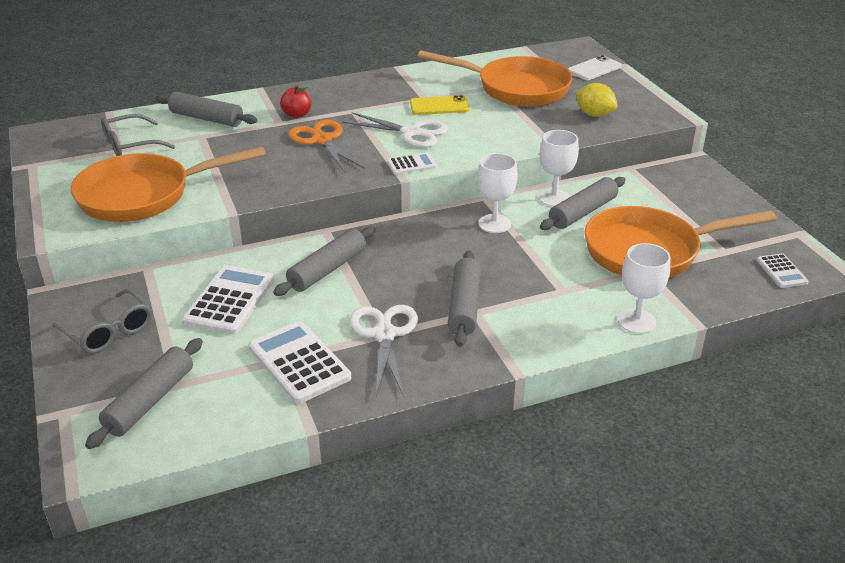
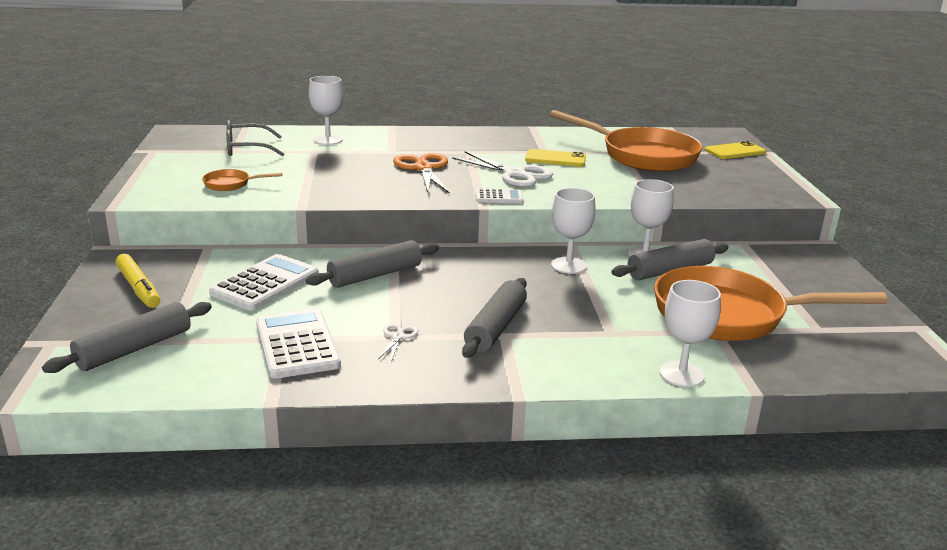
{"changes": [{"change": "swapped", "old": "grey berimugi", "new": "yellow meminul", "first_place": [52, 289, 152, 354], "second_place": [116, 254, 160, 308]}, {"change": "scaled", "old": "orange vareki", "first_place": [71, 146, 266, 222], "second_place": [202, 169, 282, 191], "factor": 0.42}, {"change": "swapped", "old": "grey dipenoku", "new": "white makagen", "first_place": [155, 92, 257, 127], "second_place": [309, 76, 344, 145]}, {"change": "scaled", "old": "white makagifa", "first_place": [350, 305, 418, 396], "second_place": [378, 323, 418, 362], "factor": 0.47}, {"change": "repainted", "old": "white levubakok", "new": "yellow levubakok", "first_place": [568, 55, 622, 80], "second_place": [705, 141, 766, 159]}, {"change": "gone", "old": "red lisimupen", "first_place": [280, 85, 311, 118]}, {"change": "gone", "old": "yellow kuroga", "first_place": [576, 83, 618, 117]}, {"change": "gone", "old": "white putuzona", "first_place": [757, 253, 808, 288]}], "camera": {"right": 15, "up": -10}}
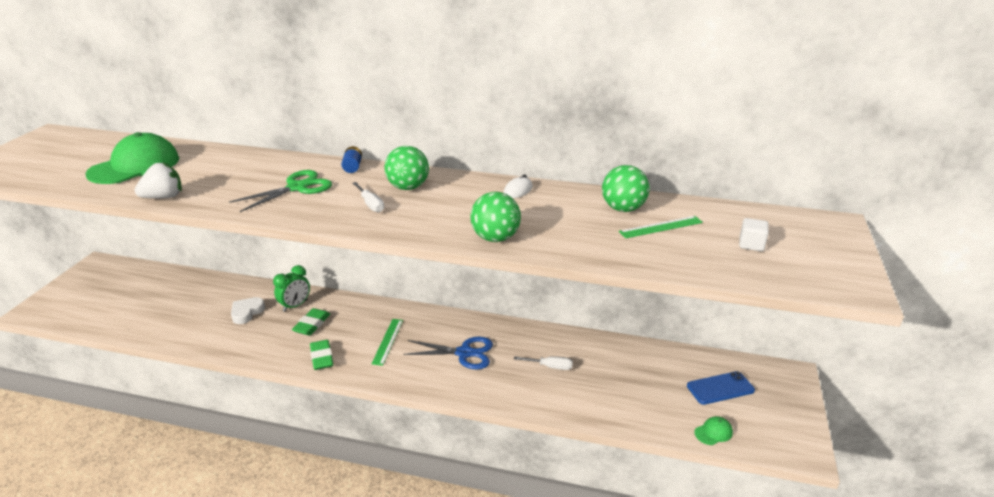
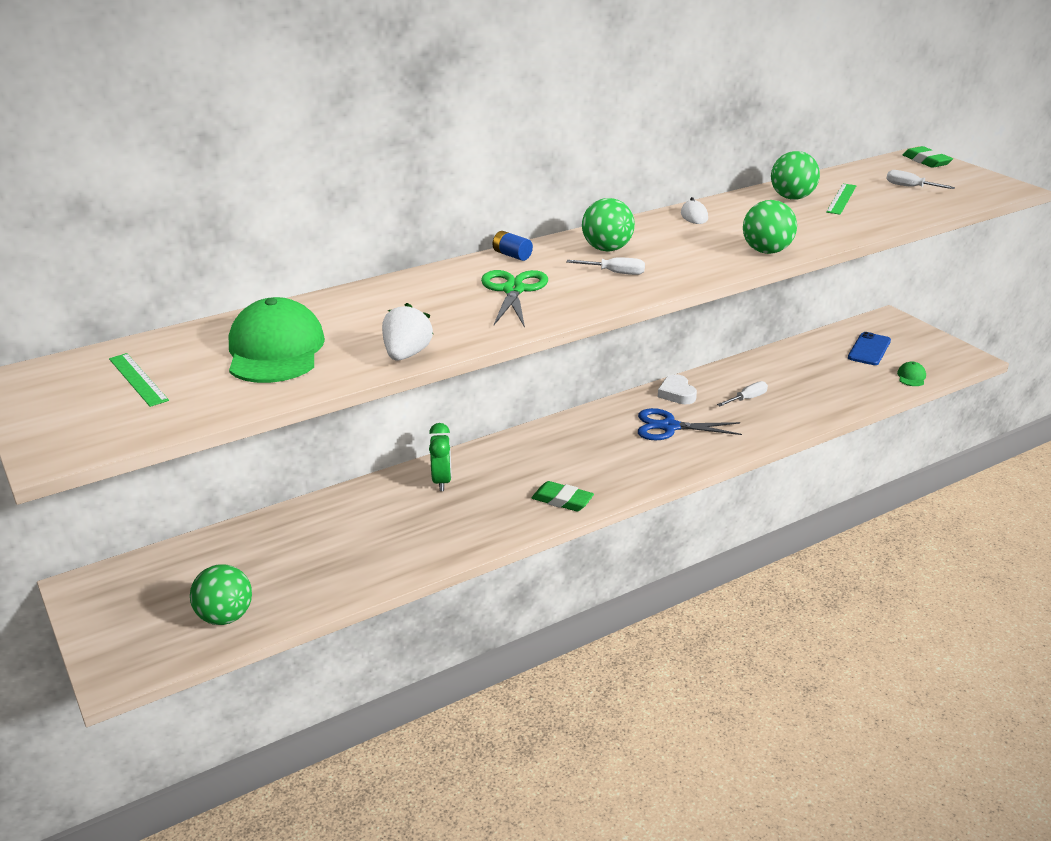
{"changes": [{"change": "shifted", "old": "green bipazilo", "first_place": [372, 319, 403, 366], "second_place": [109, 353, 169, 407]}, {"change": "new", "new": "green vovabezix", "second_place": [190, 564, 252, 625]}, {"change": "rotated", "old": "blue makagifa", "first_place": [403, 337, 493, 370], "second_place": [638, 408, 742, 440], "degrees": -135}, {"change": "shifted", "old": "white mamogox", "first_place": [231, 297, 265, 324], "second_place": [658, 374, 697, 404]}, {"change": "swapped", "old": "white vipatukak", "new": "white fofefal", "first_place": [739, 218, 769, 251], "second_place": [886, 170, 955, 189]}, {"change": "shifted", "old": "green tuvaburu", "first_place": [292, 308, 330, 336], "second_place": [903, 146, 953, 168]}], "camera": {"right": -45, "up": 0}}
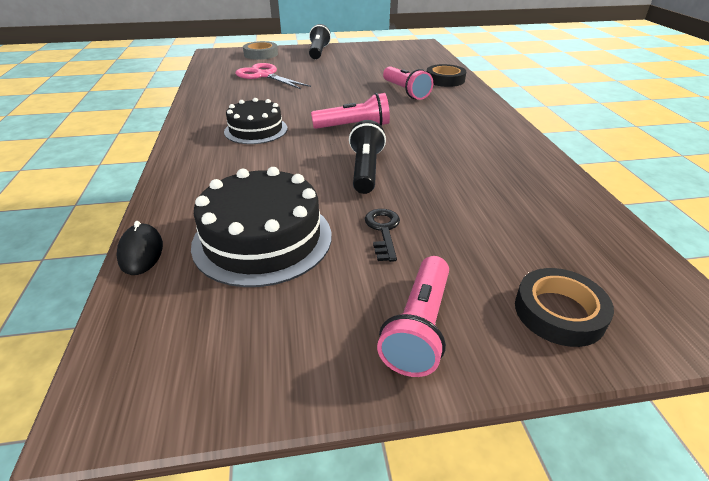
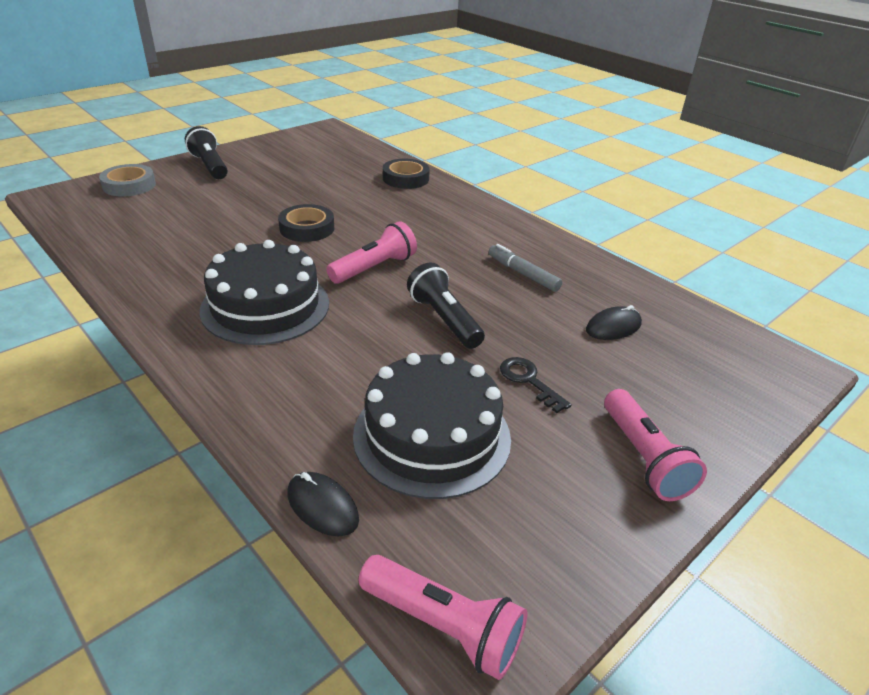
{"changes": [{"change": "scaled", "old": "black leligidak", "first_place": [224, 98, 287, 144], "second_place": [200, 240, 329, 345], "factor": 1.52}, {"change": "shifted", "old": "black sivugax", "first_place": [515, 268, 614, 347], "second_place": [278, 204, 334, 242]}, {"change": "shifted", "old": "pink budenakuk", "first_place": [383, 66, 433, 100], "second_place": [359, 555, 527, 680]}, {"change": "new", "new": "grey meminul", "second_place": [489, 244, 562, 292]}, {"change": "new", "new": "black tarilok", "second_place": [586, 305, 642, 340]}, {"change": "gone", "old": "pink makagifa", "first_place": [236, 63, 311, 89]}], "camera": {"right": -35, "up": 0}}
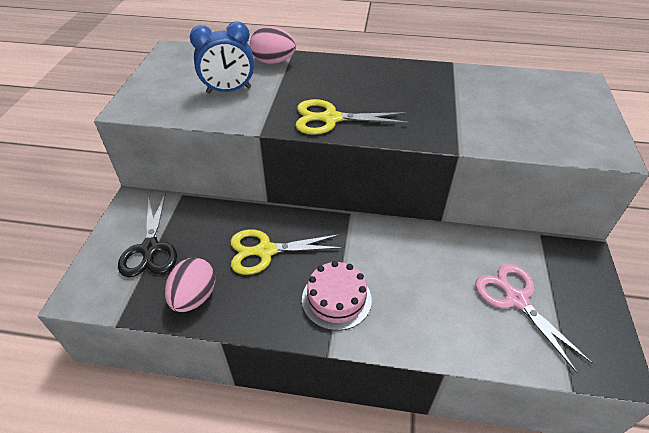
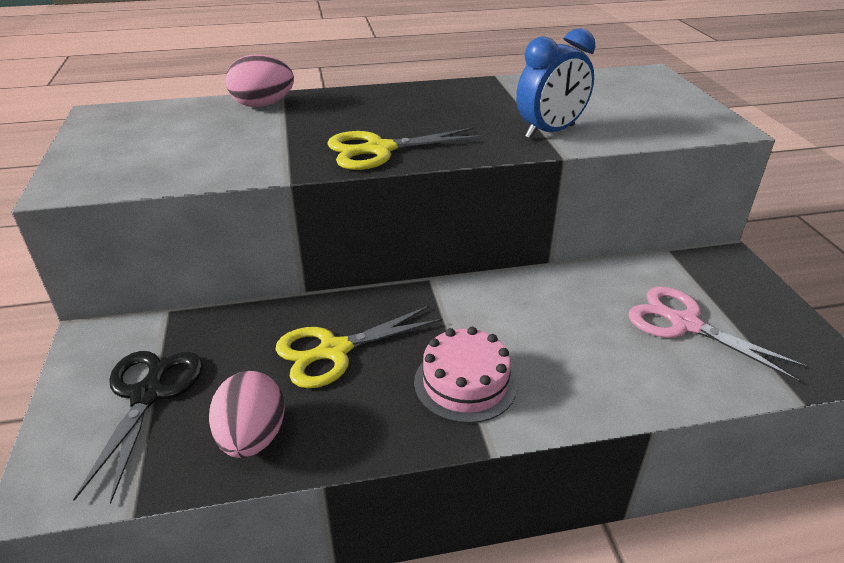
{"changes": [{"change": "rotated", "old": "black makagifa", "first_place": [118, 192, 177, 277], "second_place": [73, 351, 203, 504], "degrees": -150}, {"change": "shifted", "old": "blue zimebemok", "first_place": [190, 22, 254, 94], "second_place": [516, 28, 595, 139]}], "camera": {"right": -20, "up": -10}}
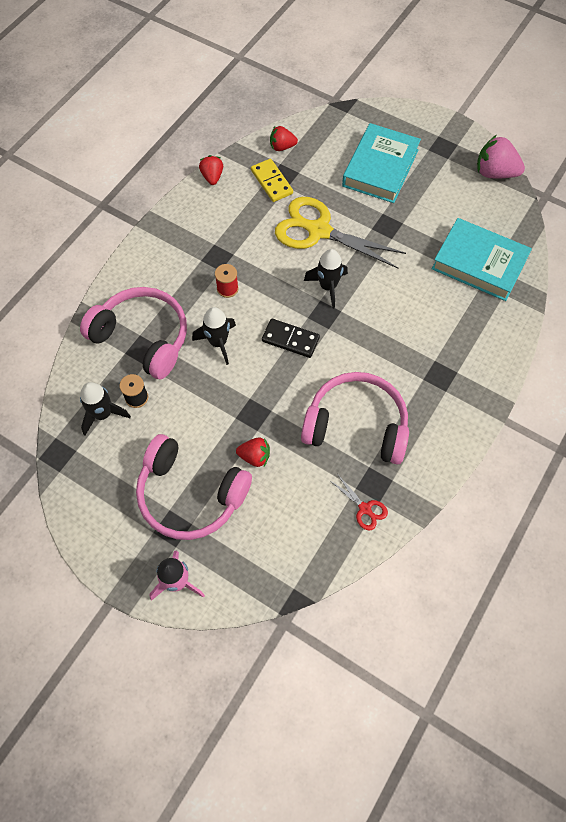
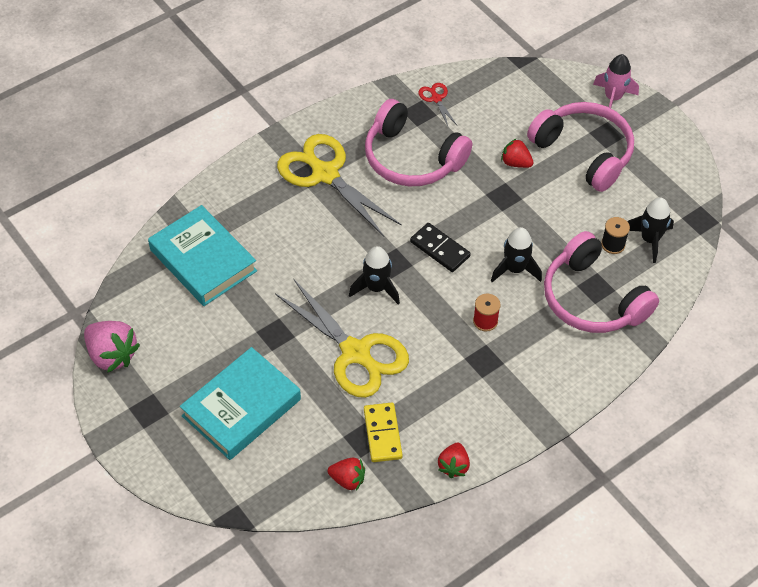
{"changes": [{"change": "new", "new": "yellow makagifa", "second_place": [277, 134, 402, 237]}], "camera": {"right": -160, "up": -10}}
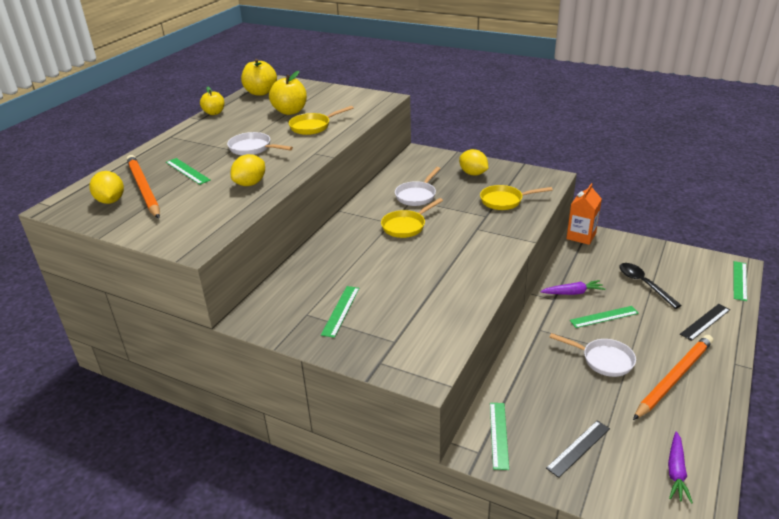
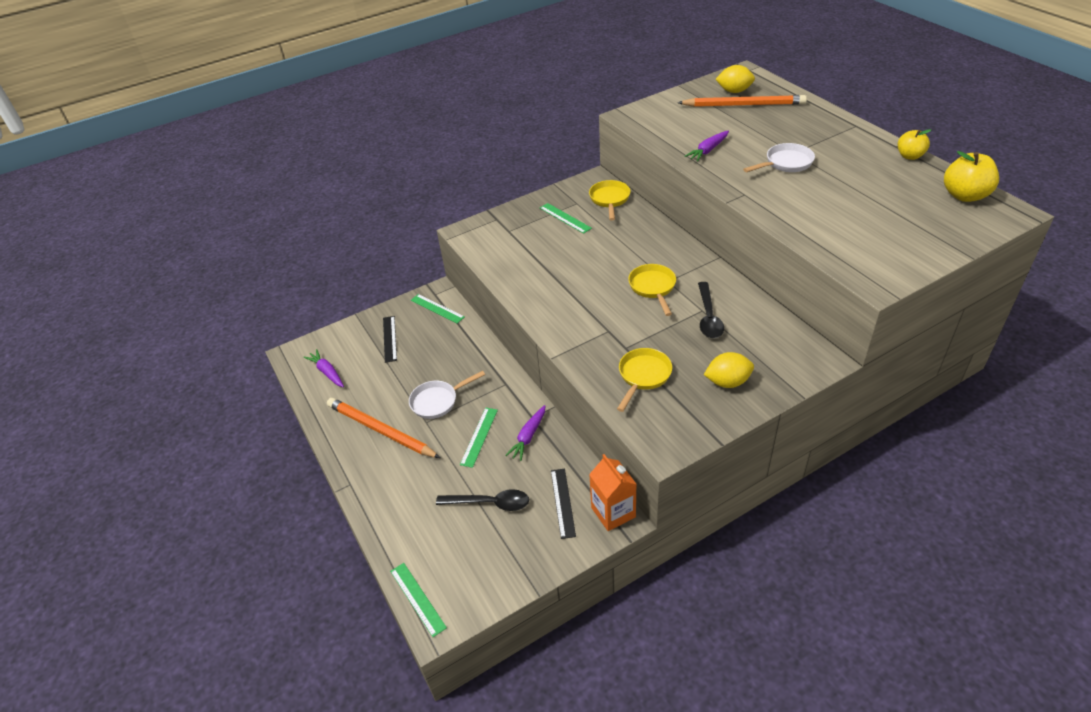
{"changes": [{"change": "rotated", "old": "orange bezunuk", "first_place": [633, 335, 713, 420], "second_place": [327, 398, 440, 458], "degrees": 135}, {"change": "shifted", "old": "black bipazilo", "first_place": [680, 304, 730, 341], "second_place": [551, 469, 576, 539]}, {"change": "shifted", "old": "yellow vareki", "first_place": [289, 106, 354, 135], "second_place": [589, 180, 630, 221]}, {"change": "swapped", "old": "yellow kuroga", "new": "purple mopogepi", "first_place": [231, 154, 265, 186], "second_place": [684, 131, 729, 162]}, {"change": "swapped", "old": "white vareki", "new": "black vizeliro", "first_place": [395, 167, 441, 206], "second_place": [698, 282, 724, 338]}, {"change": "gone", "old": "green bipazilo", "first_place": [166, 158, 211, 185]}, {"change": "gone", "old": "yellow lisimupen", "first_place": [269, 71, 307, 115]}], "camera": {"right": 125, "up": 10}}
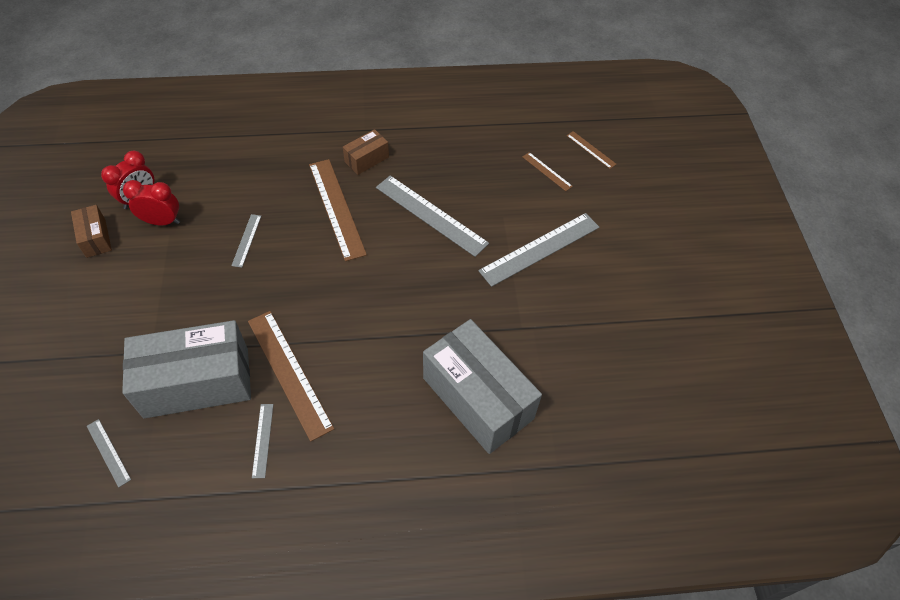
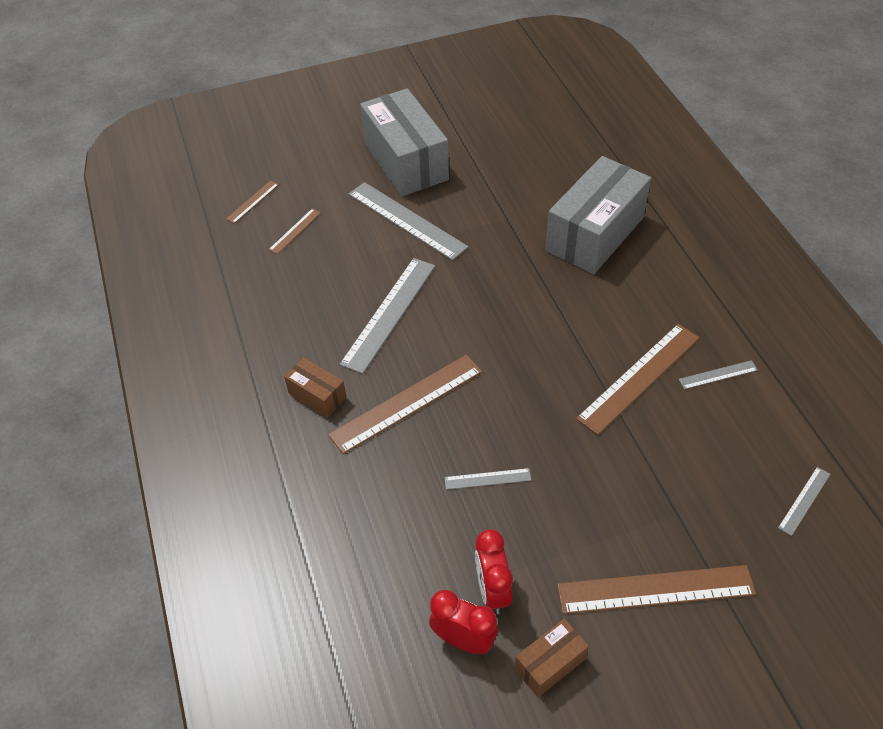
{"changes": [{"change": "shifted", "old": "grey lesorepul", "first_place": [122, 320, 251, 419], "second_place": [360, 88, 449, 196]}, {"change": "new", "new": "brown bipazilo", "second_place": [557, 565, 756, 614]}], "camera": {"right": -100, "up": -5}}
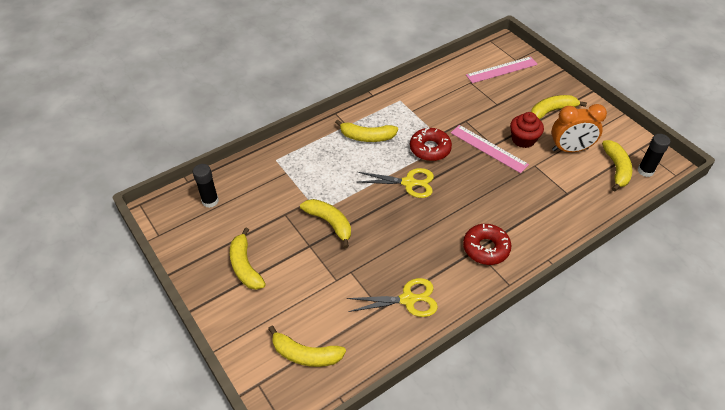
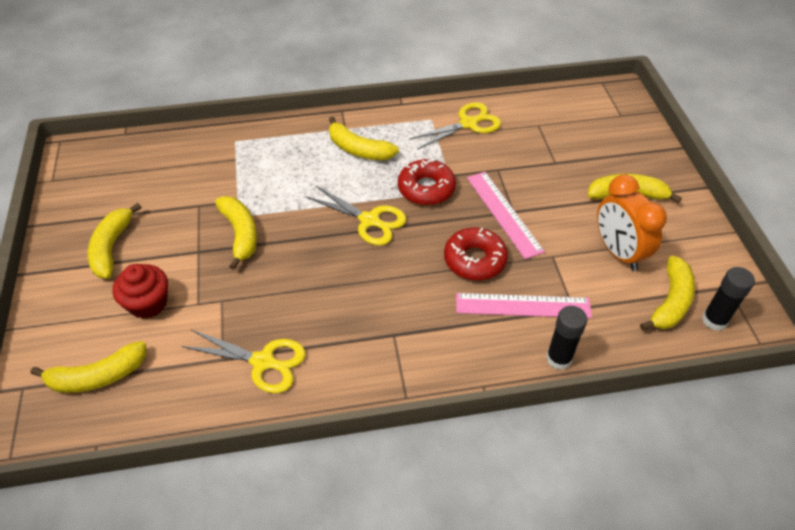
{"changes": [{"change": "rotated", "old": "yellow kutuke", "first_place": [268, 325, 346, 367], "second_place": [31, 341, 146, 393], "degrees": -60}, {"change": "shifted", "old": "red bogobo", "first_place": [510, 112, 544, 148], "second_place": [113, 264, 168, 319]}, {"change": "new", "new": "yellow makagifa", "second_place": [409, 102, 501, 150]}, {"change": "shifted", "old": "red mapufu", "first_place": [463, 224, 512, 265], "second_place": [444, 228, 508, 280]}, {"change": "shifted", "old": "pink bipazilo", "first_place": [466, 56, 538, 83], "second_place": [456, 293, 592, 318]}, {"change": "shifted", "old": "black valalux", "first_place": [193, 164, 219, 208], "second_place": [546, 306, 587, 370]}, {"change": "rotated", "old": "orange zimebemok", "first_place": [551, 104, 607, 152], "second_place": [597, 175, 667, 271], "degrees": 45}], "camera": {"right": 25, "up": 0}}
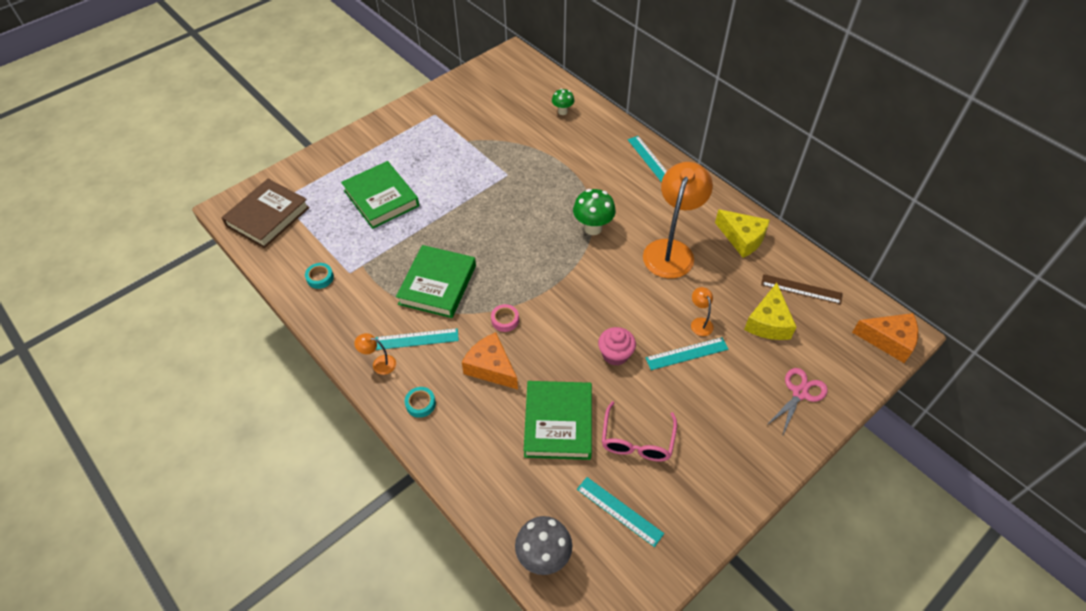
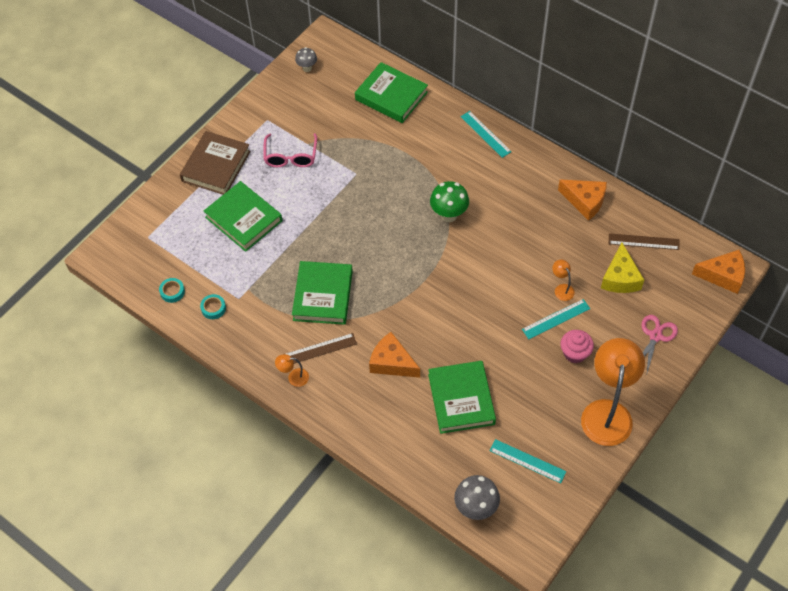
{"changes": [{"change": "shifted", "old": "turquoise sivugax", "first_place": [404, 387, 436, 418], "second_place": [159, 278, 185, 303]}, {"change": "shifted", "old": "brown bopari", "first_place": [222, 179, 310, 248], "second_place": [180, 131, 251, 195]}, {"change": "shifted", "old": "pink berimugi", "first_place": [602, 401, 677, 461], "second_place": [264, 133, 317, 167]}, {"change": "repainted", "old": "turquoise bipazilo", "new": "brown bipazilo", "first_place": [376, 328, 459, 350], "second_place": [286, 333, 357, 364]}, {"change": "new", "new": "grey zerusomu", "second_place": [295, 47, 317, 72]}, {"change": "swapped", "old": "green zerusomu", "new": "green bopari", "first_place": [552, 88, 574, 115], "second_place": [355, 62, 428, 123]}, {"change": "repainted", "old": "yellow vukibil", "new": "orange vukibil", "first_place": [715, 209, 770, 258], "second_place": [558, 179, 607, 221]}, {"change": "shifted", "old": "pink bogobo", "first_place": [598, 327, 636, 366], "second_place": [561, 330, 594, 363]}, {"change": "shifted", "old": "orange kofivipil", "first_place": [643, 162, 713, 279], "second_place": [581, 338, 645, 446]}, {"change": "gone", "old": "pink sivugax", "first_place": [491, 304, 519, 332]}], "camera": {"right": -10, "up": 5}}
